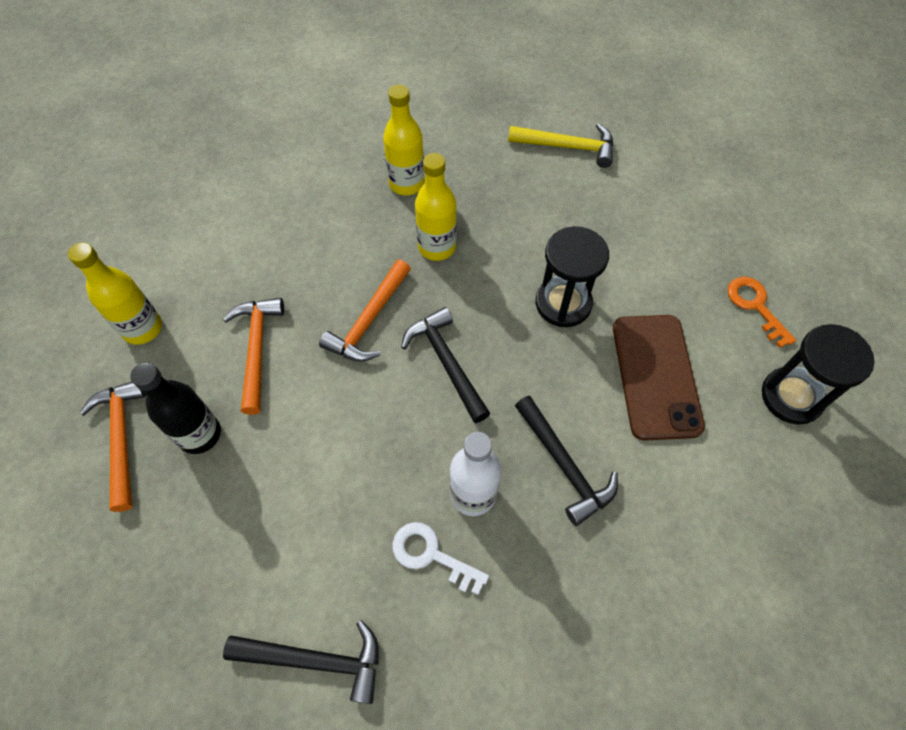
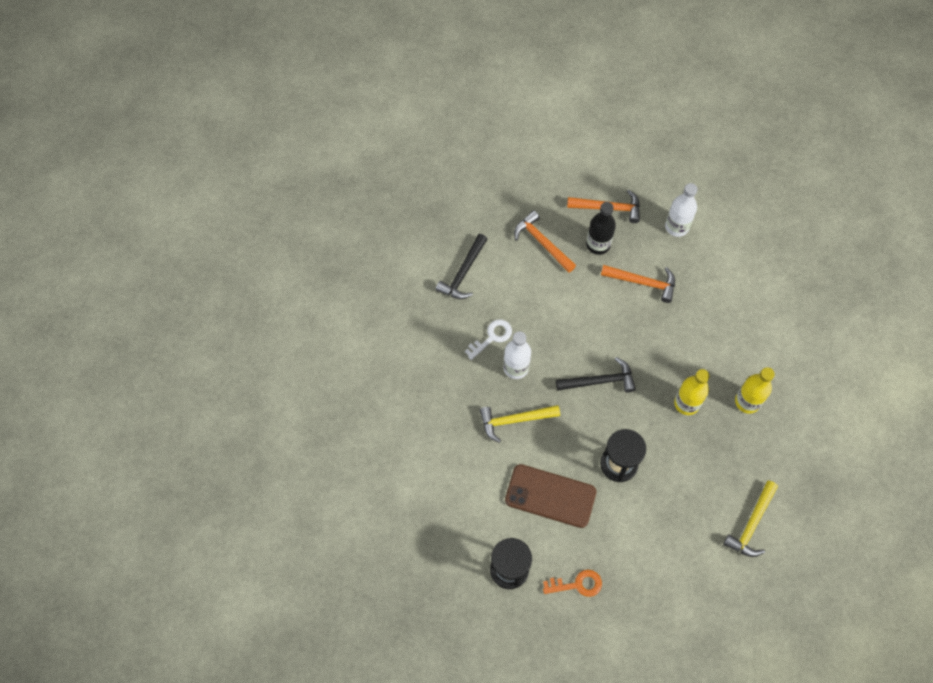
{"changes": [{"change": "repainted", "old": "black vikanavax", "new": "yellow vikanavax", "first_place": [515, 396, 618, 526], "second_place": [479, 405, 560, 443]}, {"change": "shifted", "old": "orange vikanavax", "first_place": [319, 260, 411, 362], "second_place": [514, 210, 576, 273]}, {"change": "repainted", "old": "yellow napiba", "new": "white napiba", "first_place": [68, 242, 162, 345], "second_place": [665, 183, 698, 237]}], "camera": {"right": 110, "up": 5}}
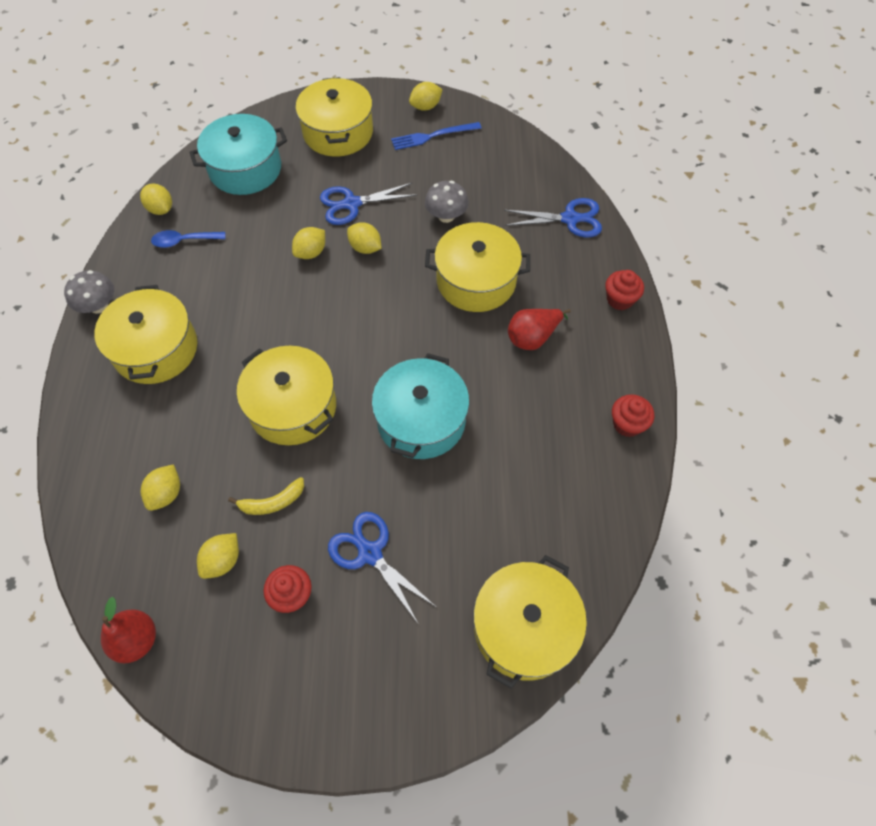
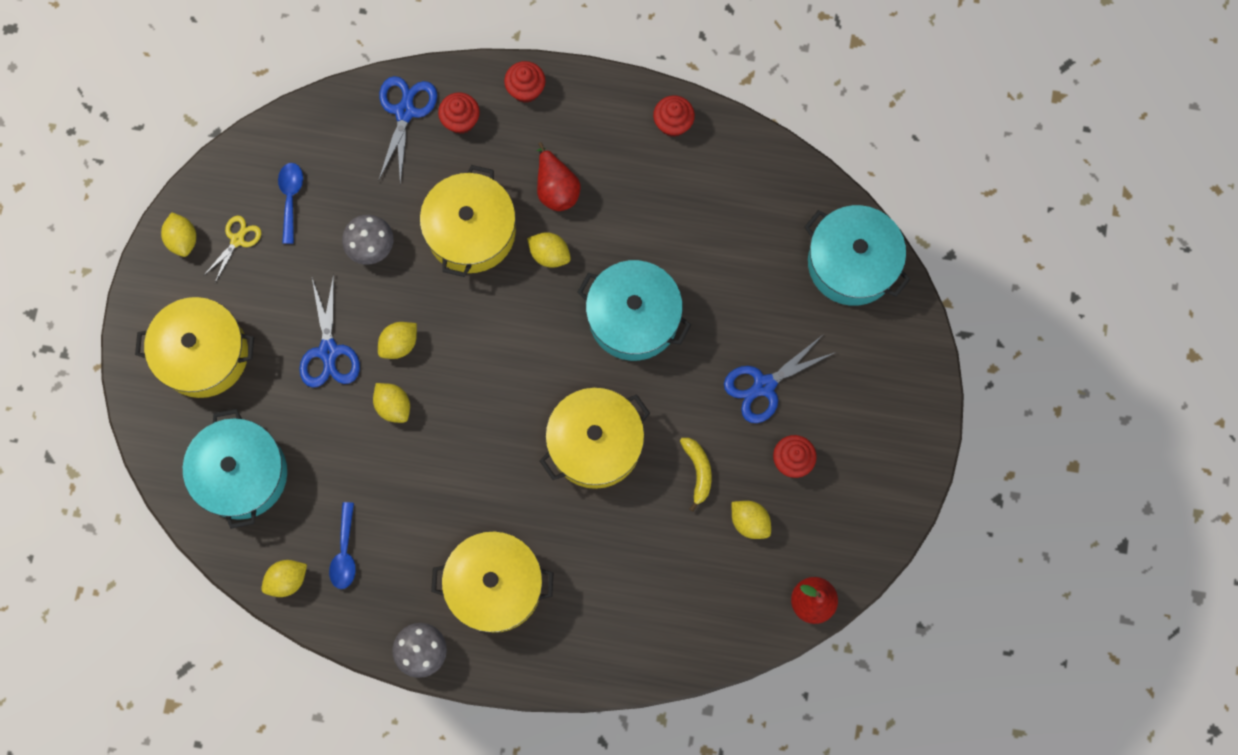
{"changes": [{"change": "swapped", "old": "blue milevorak", "new": "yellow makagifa", "first_place": [391, 122, 481, 150], "second_place": [203, 216, 261, 283]}, {"change": "new", "new": "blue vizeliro", "second_place": [278, 163, 303, 244]}, {"change": "new", "new": "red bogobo", "second_place": [438, 92, 480, 134]}, {"change": "shifted", "old": "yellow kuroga", "first_place": [141, 464, 180, 511], "second_place": [527, 232, 571, 268]}, {"change": "repainted", "old": "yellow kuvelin", "new": "turquoise kuvelin", "first_place": [473, 555, 587, 689], "second_place": [804, 205, 911, 306]}], "camera": {"right": -80, "up": 15}}
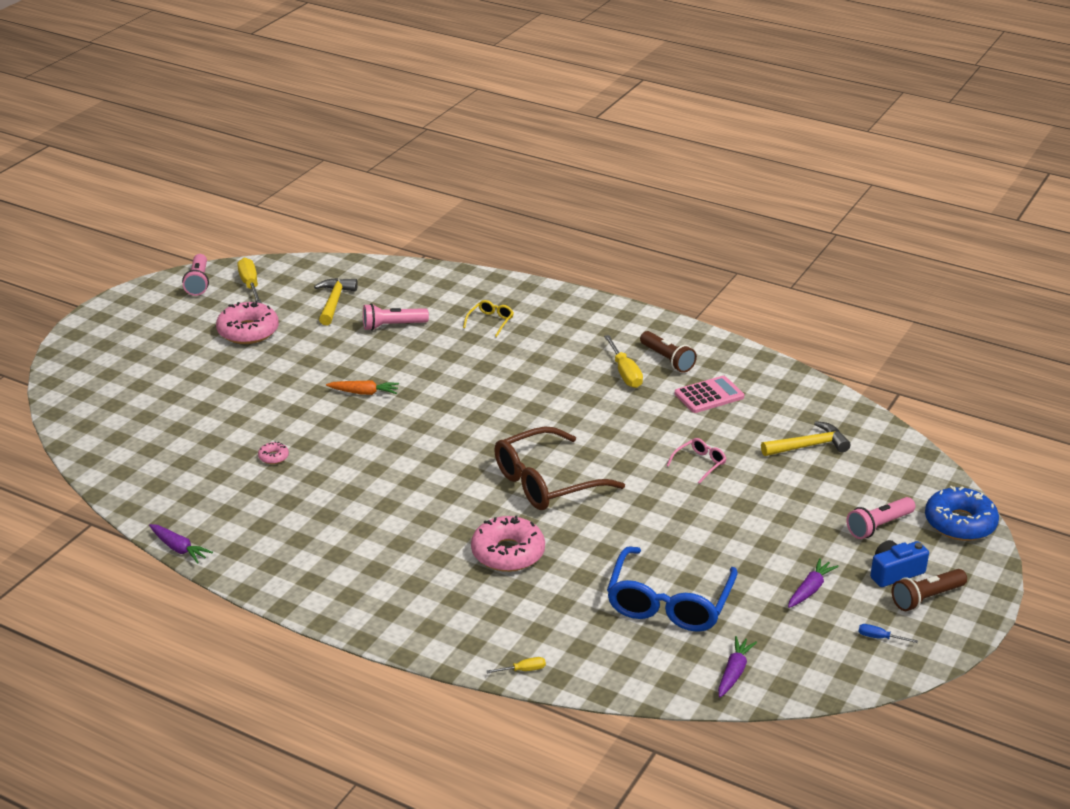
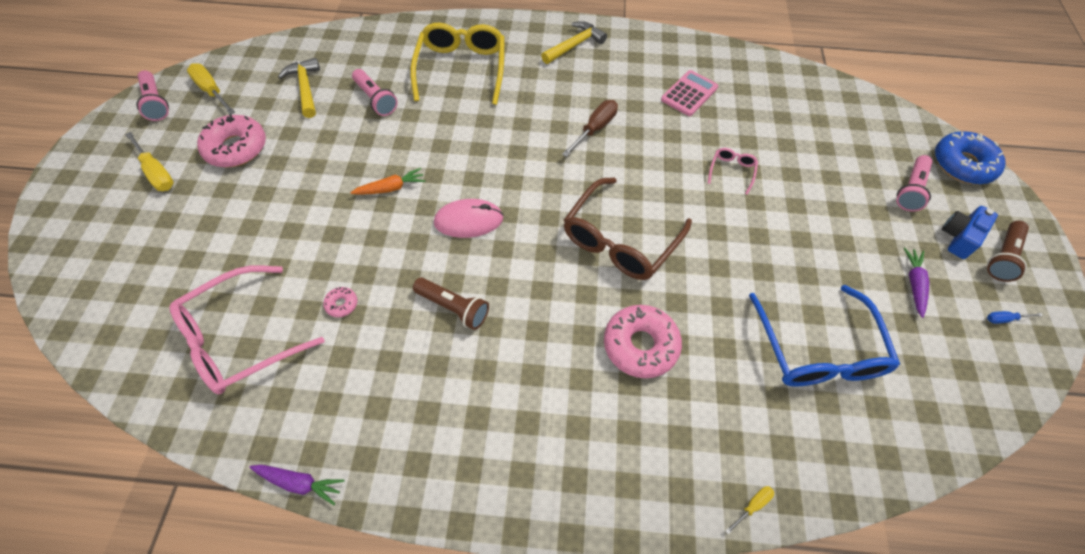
{"changes": [{"change": "shifted", "old": "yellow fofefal", "first_place": [604, 335, 643, 388], "second_place": [125, 132, 174, 191]}, {"change": "new", "new": "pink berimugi", "second_place": [169, 265, 324, 394]}, {"change": "rotated", "old": "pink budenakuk", "first_place": [363, 304, 429, 331], "second_place": [352, 69, 398, 116], "degrees": -90}, {"change": "scaled", "old": "yellow berimugi", "first_place": [463, 300, 514, 337], "second_place": [410, 23, 505, 105], "factor": 2.25}, {"change": "shifted", "old": "brown budenakuk", "first_place": [640, 331, 697, 373], "second_place": [413, 277, 489, 330]}, {"change": "new", "new": "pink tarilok", "second_place": [434, 199, 503, 238]}, {"change": "shifted", "old": "yellow vikanavax", "first_place": [761, 421, 851, 456], "second_place": [541, 21, 607, 64]}, {"change": "new", "new": "brown fofefal", "second_place": [562, 100, 618, 157]}, {"change": "gone", "old": "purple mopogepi", "first_place": [718, 636, 757, 697]}], "camera": {"right": -25, "up": 25}}
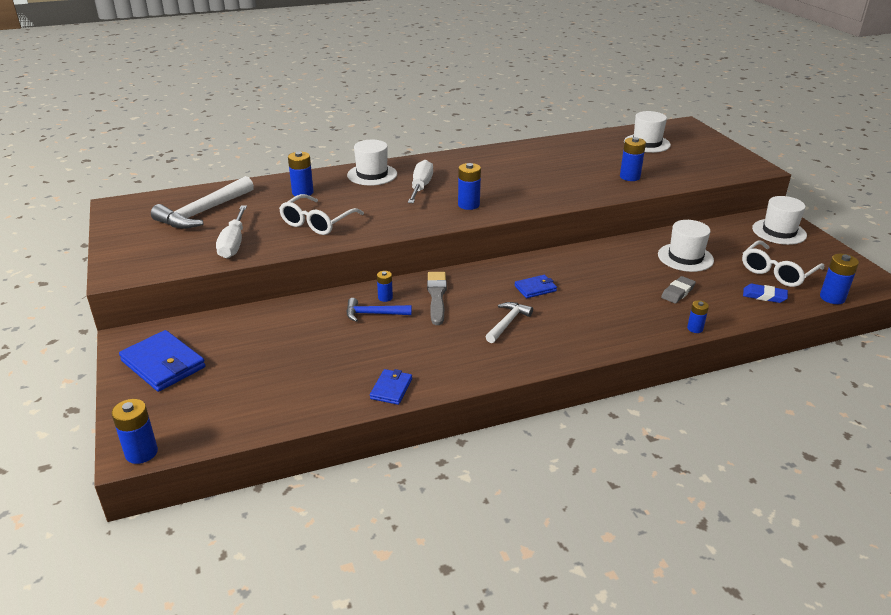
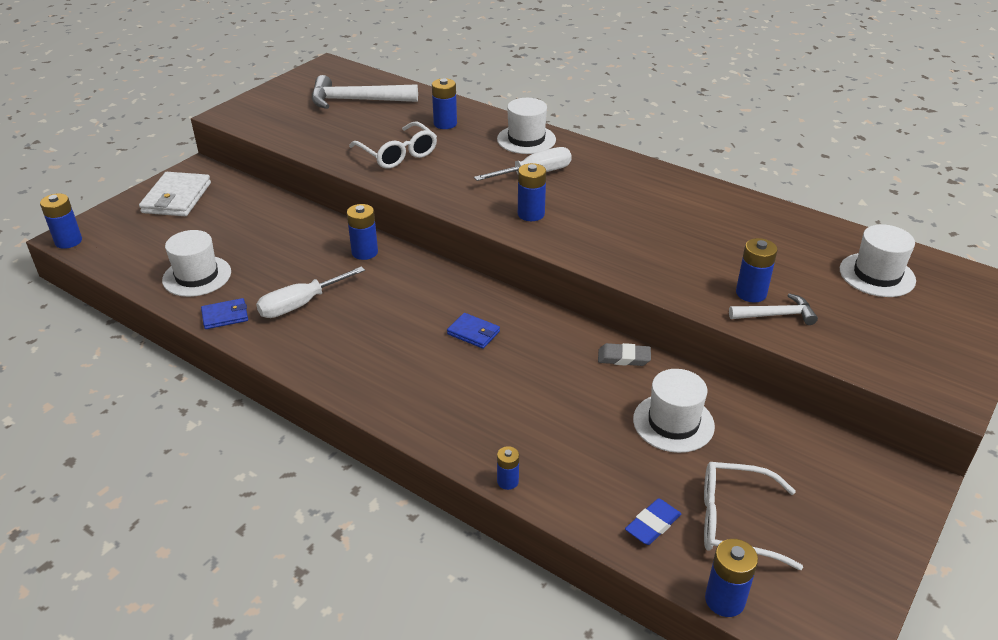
{"changes": [{"change": "repainted", "old": "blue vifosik", "new": "white vifosik", "first_place": [119, 330, 206, 392], "second_place": [139, 172, 211, 216]}, {"change": "shifted", "old": "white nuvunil", "first_place": [752, 196, 807, 245], "second_place": [162, 230, 231, 297]}, {"change": "shifted", "old": "white fofefal", "first_place": [216, 206, 247, 258], "second_place": [256, 266, 365, 318]}, {"change": "scaled", "old": "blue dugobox", "first_place": [377, 271, 393, 302], "second_place": [347, 204, 378, 260], "factor": 1.63}, {"change": "rotated", "old": "white berimugi", "first_place": [279, 194, 364, 235], "second_place": [349, 122, 437, 169], "degrees": -120}, {"change": "shifted", "old": "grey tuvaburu", "first_place": [661, 276, 696, 304], "second_place": [598, 343, 651, 366]}, {"change": "rotated", "old": "blue tuvaburu", "first_place": [743, 284, 788, 303], "second_place": [625, 498, 681, 545], "degrees": 60}, {"change": "shifted", "old": "white vikanavax", "first_place": [486, 302, 533, 343], "second_place": [729, 293, 818, 325]}, {"change": "gone", "old": "blue vikanavax", "first_place": [346, 298, 412, 322]}, {"change": "gone", "old": "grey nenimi", "first_place": [427, 272, 447, 325]}], "camera": {"right": 55, "up": 5}}
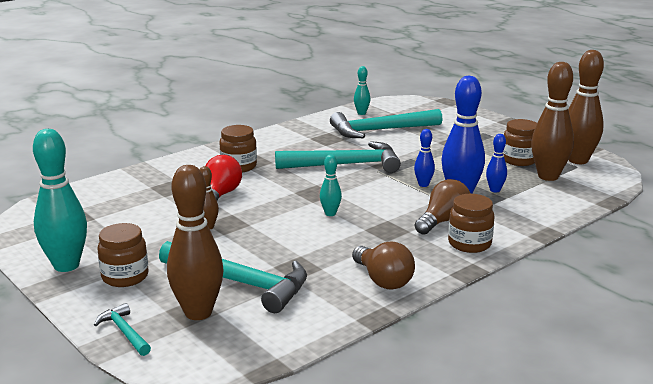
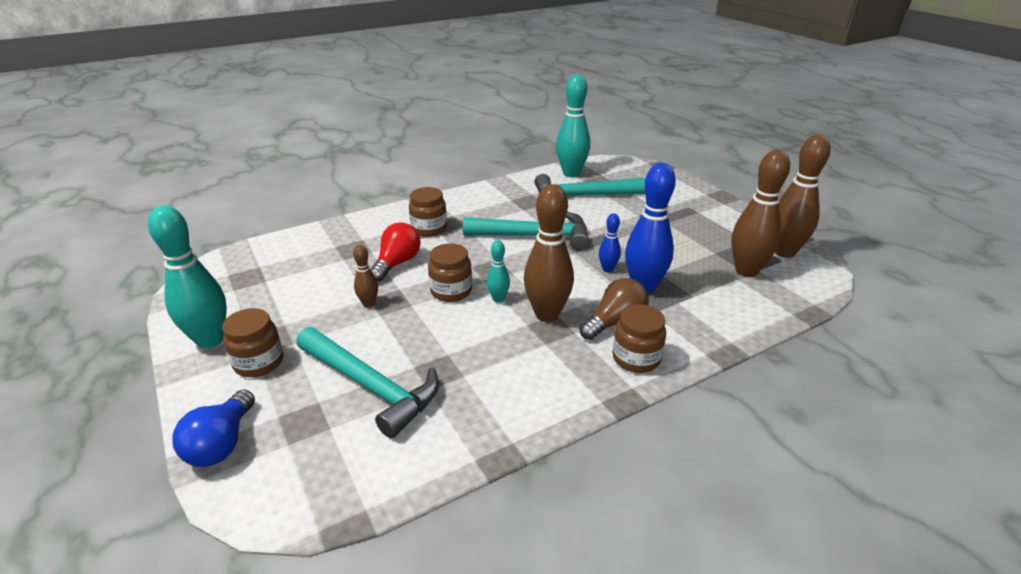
{"changes": [{"change": "swapped", "old": "turquoise vikanavax", "new": "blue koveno", "first_place": [94, 303, 151, 356], "second_place": [172, 389, 255, 467]}, {"change": "shifted", "old": "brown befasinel", "first_place": [503, 119, 537, 166], "second_place": [428, 243, 472, 302]}, {"change": "shifted", "old": "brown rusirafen", "first_place": [167, 165, 224, 320], "second_place": [524, 184, 574, 322]}, {"change": "scaled", "old": "turquoise rusirafen", "first_place": [354, 66, 370, 115], "second_place": [556, 74, 590, 177], "factor": 2.03}, {"change": "gone", "old": "brown koveno", "first_place": [352, 241, 415, 290]}, {"change": "gone", "old": "blue rusirafen", "first_place": [486, 134, 507, 193]}], "camera": {"right": 10, "up": 10}}
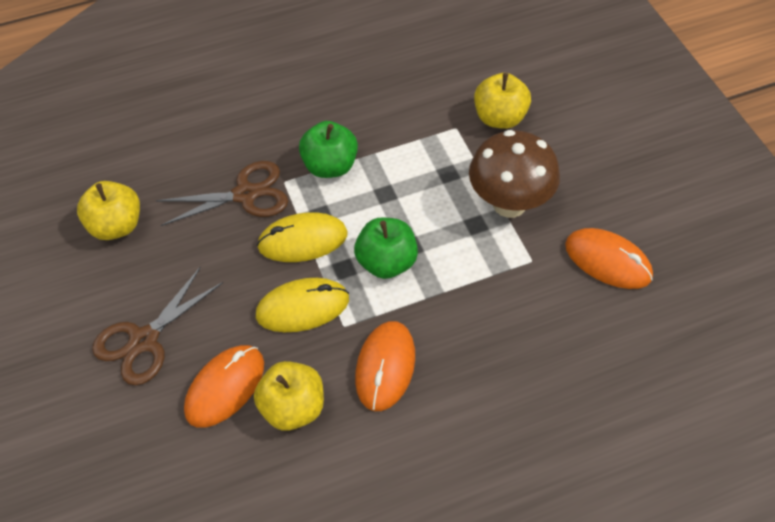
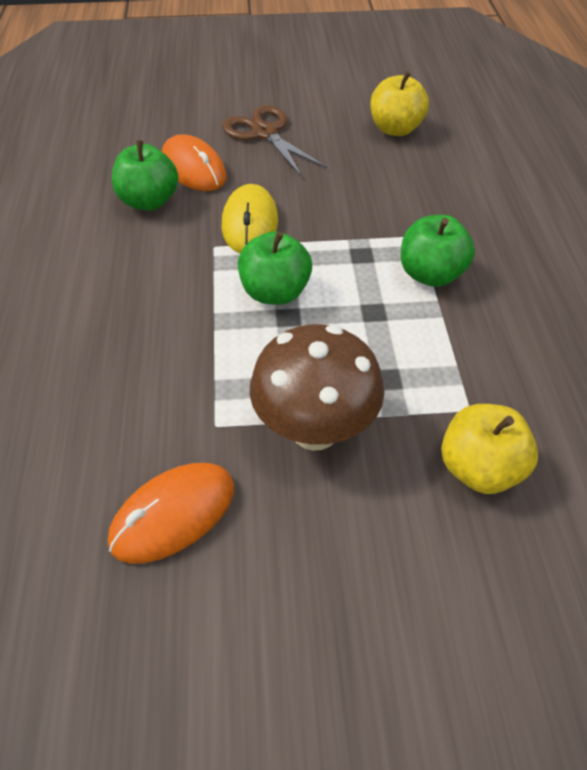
{"changes": [{"change": "repainted", "old": "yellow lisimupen", "new": "green lisimupen", "first_place": [254, 361, 324, 431], "second_place": [112, 140, 179, 211]}, {"change": "gone", "old": "brown makagifa", "first_place": [156, 161, 288, 226]}, {"change": "gone", "old": "yellow tarilok", "first_place": [257, 212, 348, 262]}, {"change": "gone", "old": "orange tarilok", "first_place": [355, 321, 415, 411]}], "camera": {"right": 105, "up": -5}}
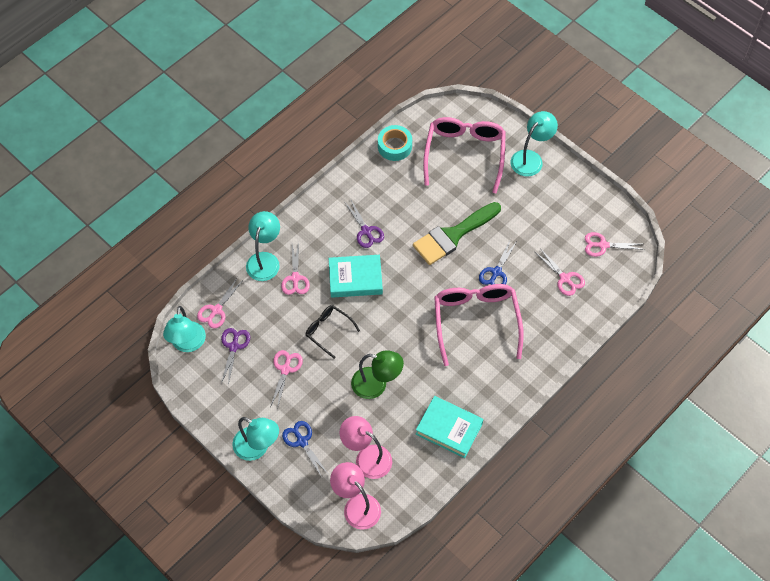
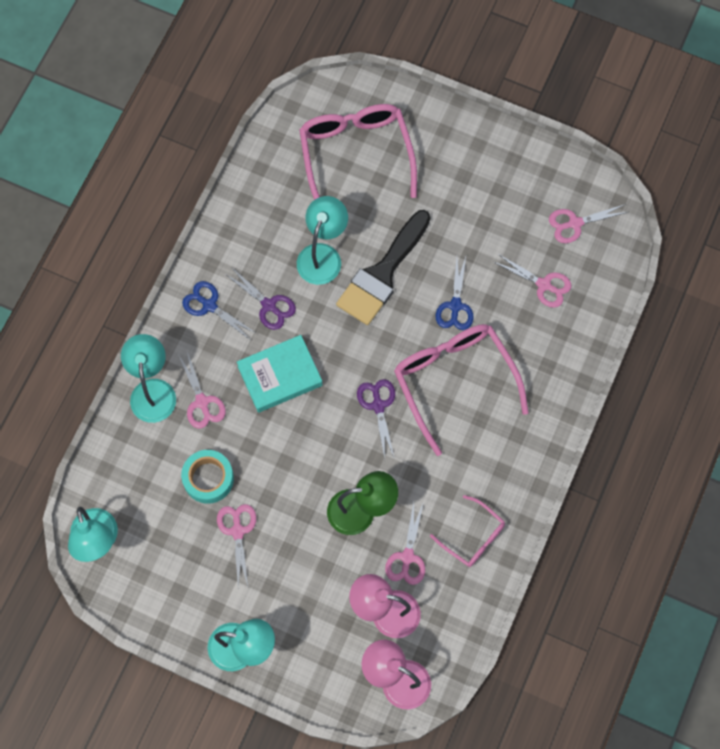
{"changes": [{"change": "shifted", "old": "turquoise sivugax", "first_place": [378, 125, 412, 161], "second_place": [181, 450, 234, 504]}, {"change": "shifted", "old": "blue makagifa", "first_place": [282, 421, 329, 477], "second_place": [182, 281, 255, 339]}, {"change": "shifted", "old": "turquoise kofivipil", "first_place": [511, 111, 558, 177], "second_place": [297, 196, 348, 285]}, {"change": "repainted", "old": "green nenimi", "new": "black nenimi", "first_place": [413, 202, 501, 265], "second_place": [336, 210, 431, 325]}, {"change": "shifted", "old": "purple makagifa", "first_place": [221, 328, 250, 385], "second_place": [357, 379, 395, 459]}, {"change": "shifted", "old": "pink makagifa", "first_place": [197, 277, 243, 329], "second_place": [385, 502, 425, 585]}, {"change": "swapped", "old": "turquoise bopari", "new": "pink berimugi", "first_place": [416, 396, 484, 458], "second_place": [430, 495, 505, 567]}, {"change": "gone", "old": "black berimugi", "first_place": [305, 305, 360, 359]}], "camera": {"right": -20, "up": 10}}
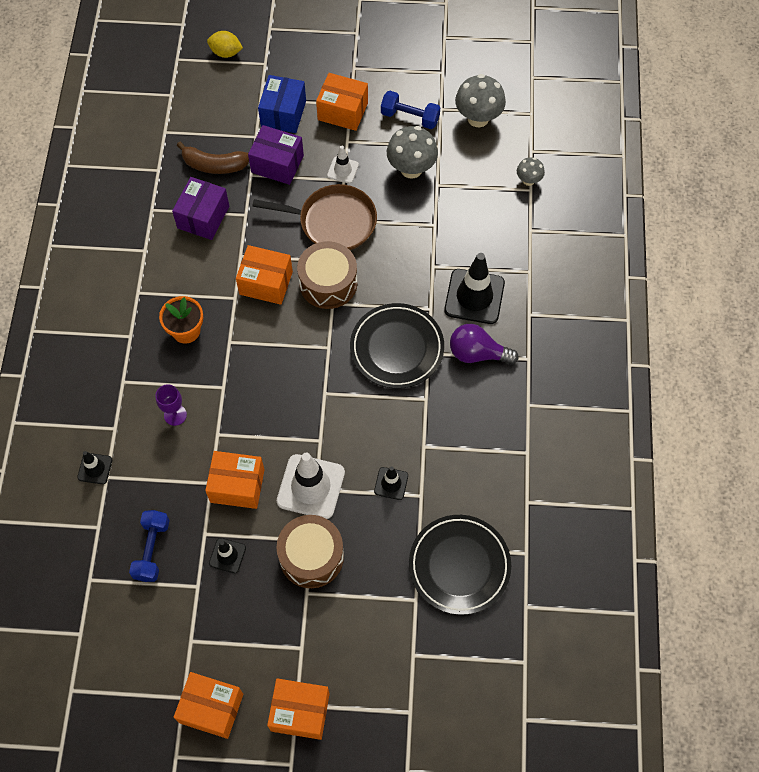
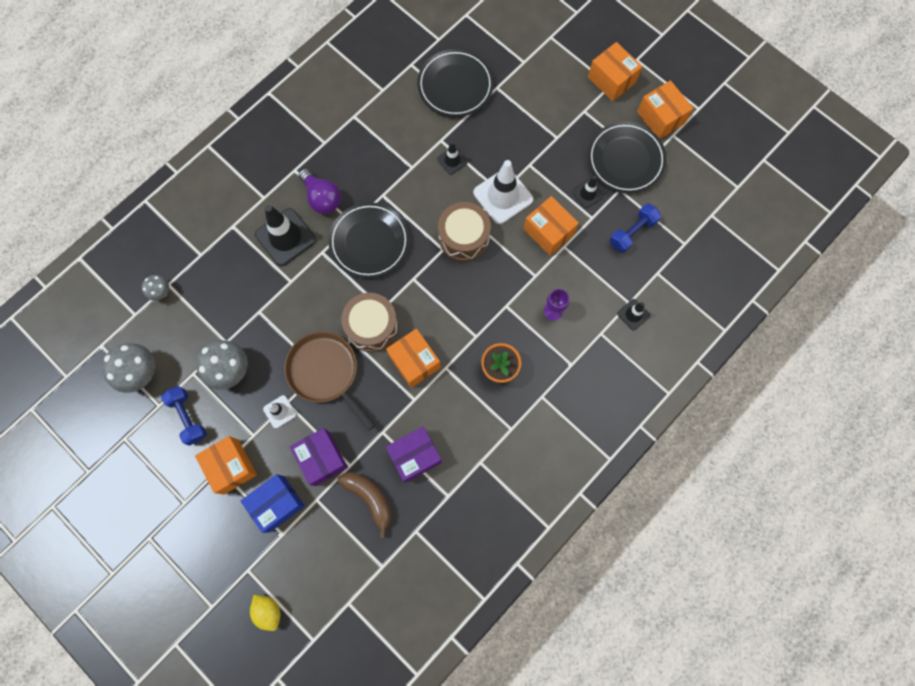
{"changes": [{"change": "shifted", "old": "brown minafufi", "first_place": [276, 515, 344, 588], "second_place": [438, 202, 491, 262]}, {"change": "new", "new": "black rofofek", "second_place": [588, 122, 667, 193]}], "camera": {"right": -140, "up": 10}}
